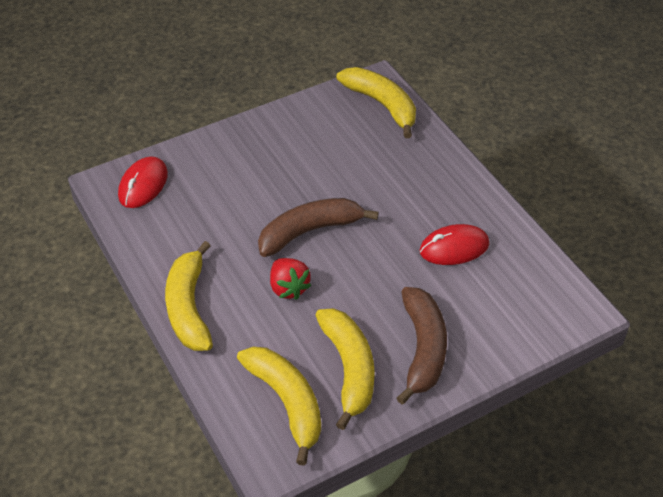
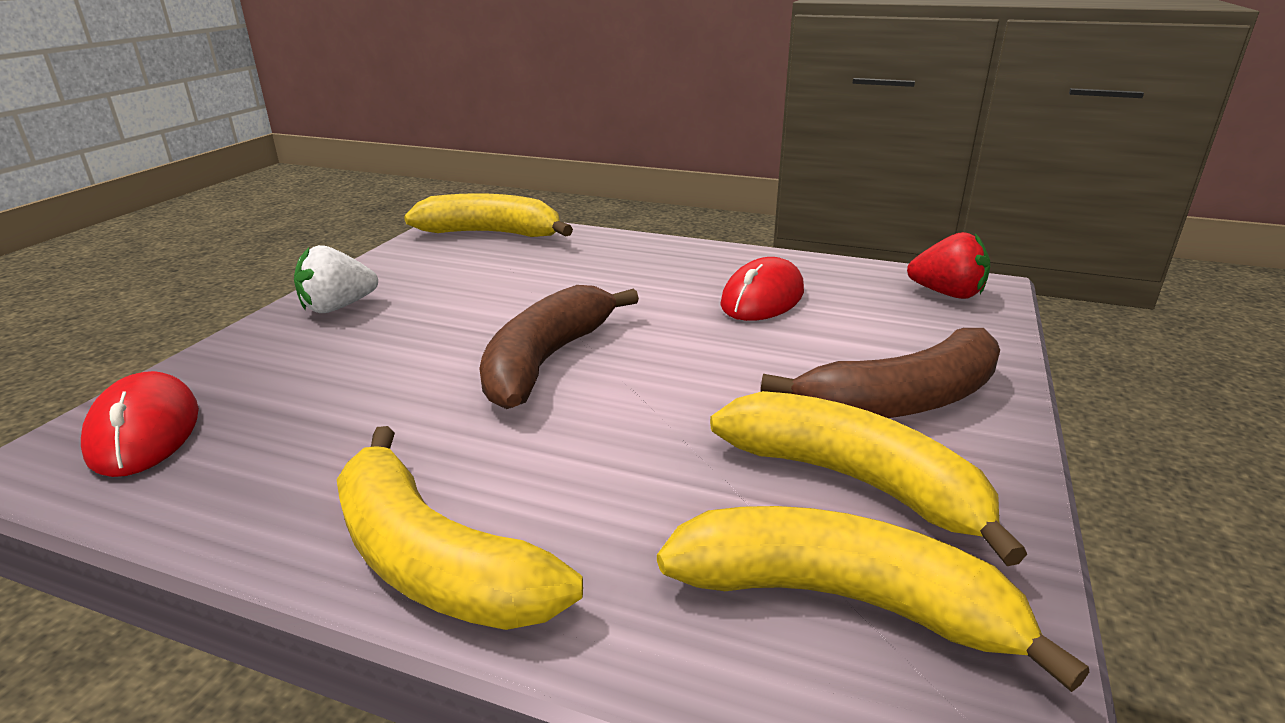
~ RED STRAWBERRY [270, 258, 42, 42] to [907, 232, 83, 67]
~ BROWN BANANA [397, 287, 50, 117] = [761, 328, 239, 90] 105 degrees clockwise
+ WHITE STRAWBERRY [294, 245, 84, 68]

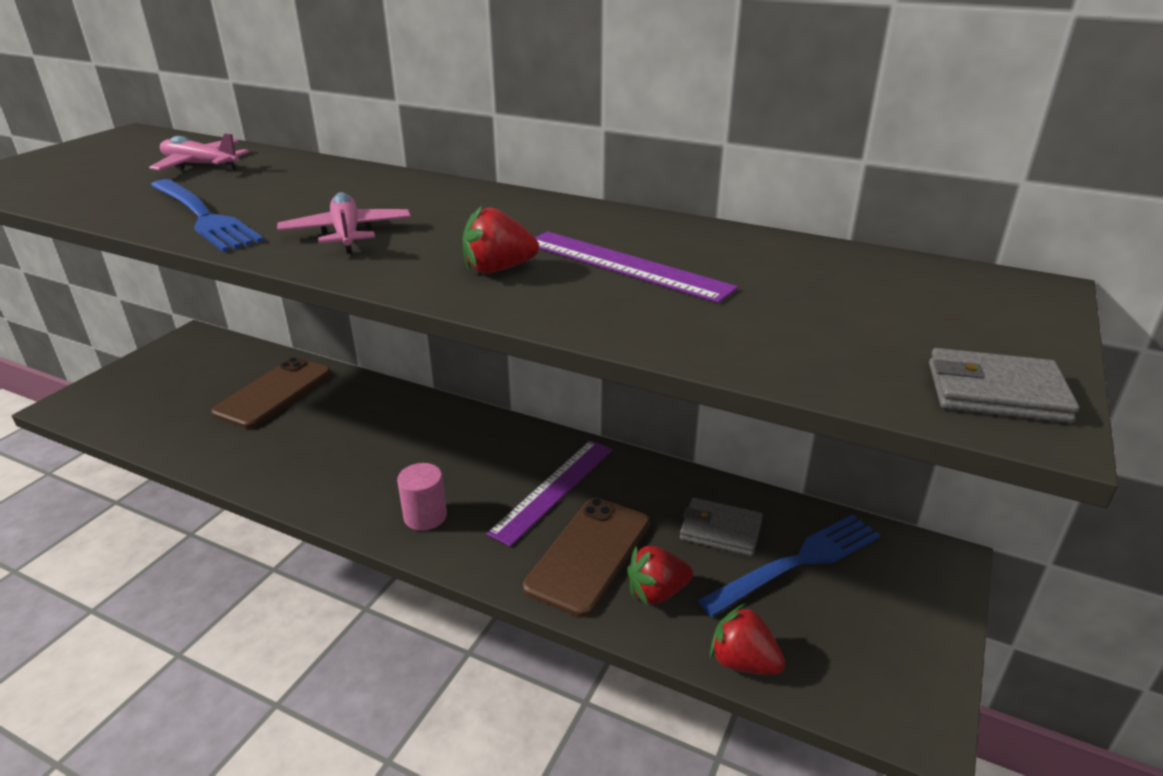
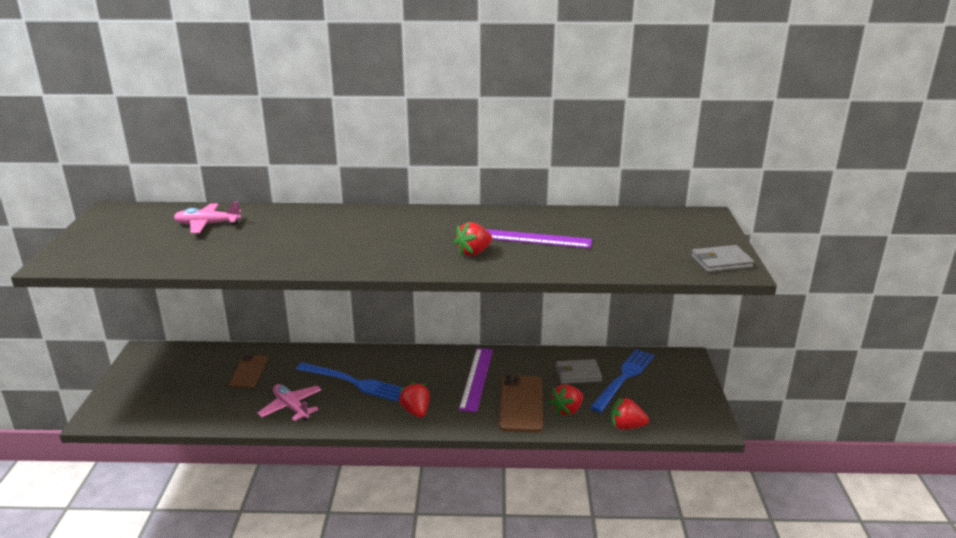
~ BLUE FORK [151, 179, 113, 73] to [296, 363, 107, 39]
~ BROWN PHONE [211, 357, 120, 72] = [229, 355, 39, 33] x0.64
~ PINK PLANE [277, 192, 134, 62] to [257, 384, 65, 37]
~ PINK CYLINDER [397, 463, 50, 68] to RED STRAWBERRY [399, 382, 31, 36]

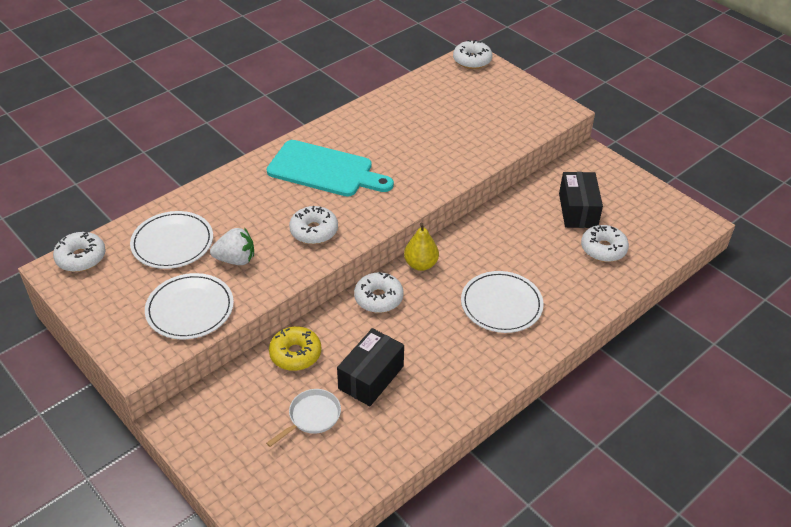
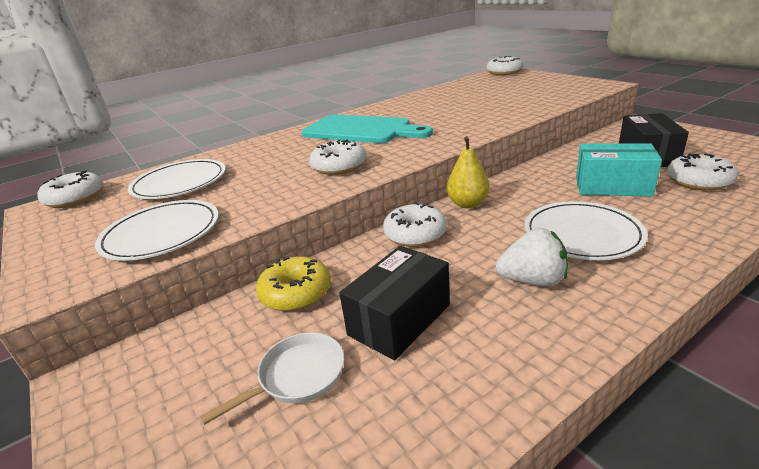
~ WHITE STRAWBERRY [210, 228, 44, 37] to [495, 228, 73, 59]
+ TURQUOISE BOX [576, 143, 86, 54]

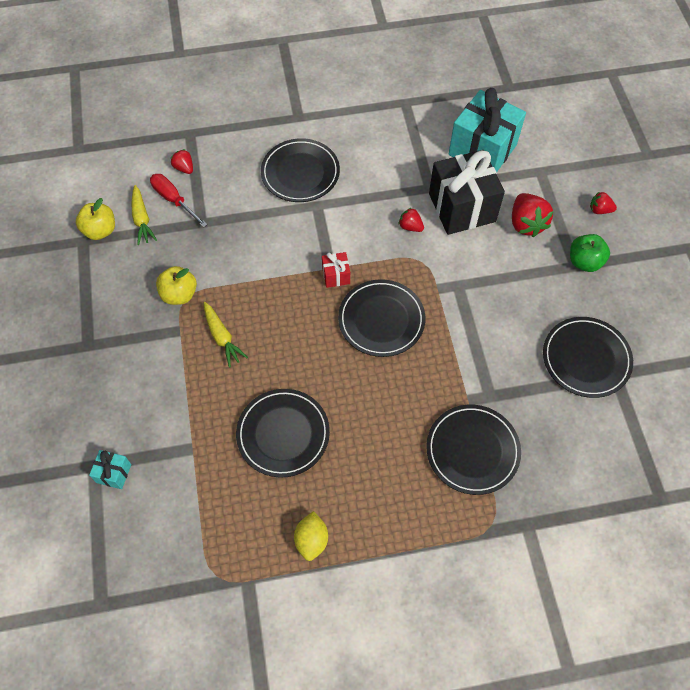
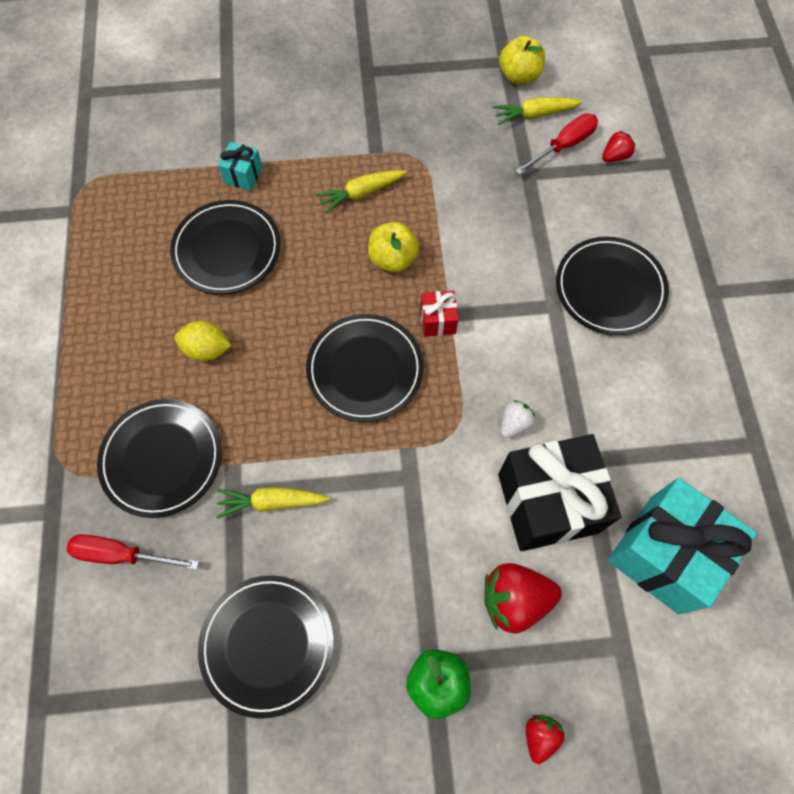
~ TURQUOISE GIFT [89, 450, 42, 39] to [218, 142, 45, 49]
~ YELLOW APPLE [156, 266, 41, 39] to [368, 222, 51, 51]
~ YELLOW LEMON [294, 511, 34, 50] to [175, 321, 57, 40]
~ RED STRAWBERRY [398, 208, 26, 24] to WHITE STRAWBERRY [501, 400, 34, 38]
+ RED SCREWDRIVER [67, 534, 132, 36]
+ YELLOW CARROT [216, 487, 114, 31]

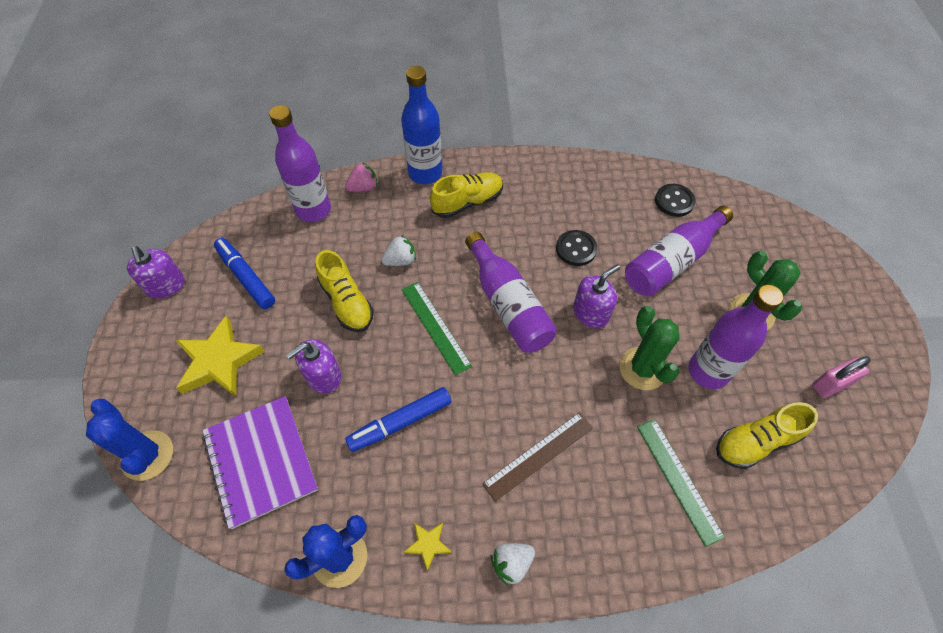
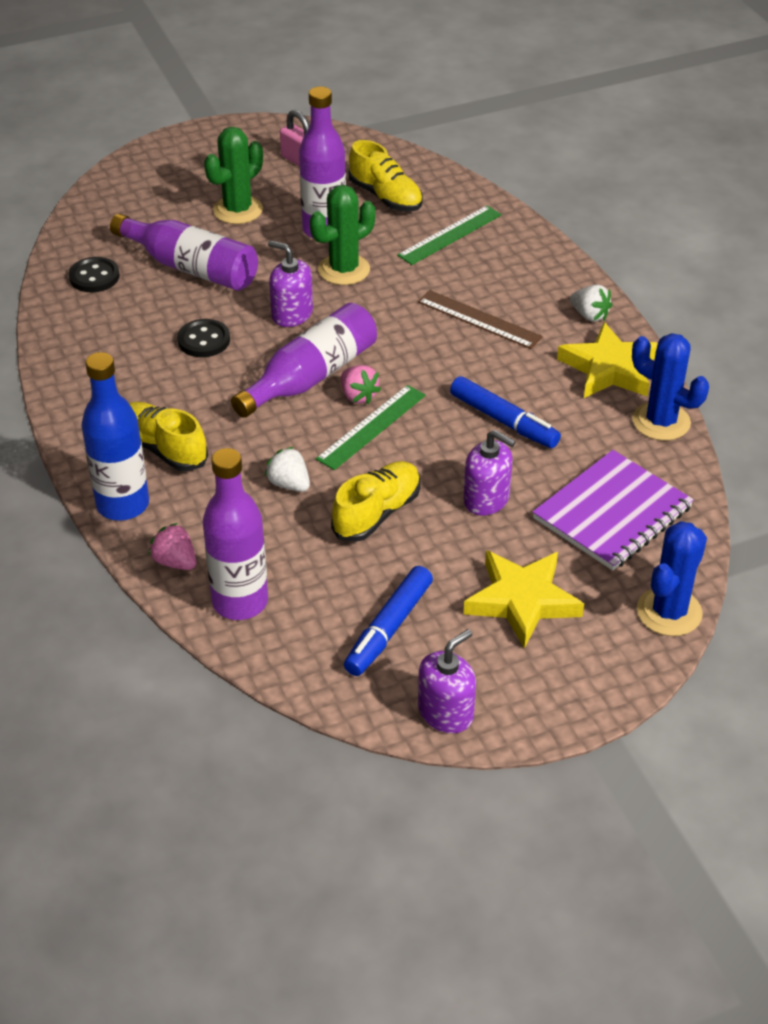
~ YELLOW STAR [404, 523, 48, 48] = [557, 322, 101, 76] x2.13
+ PINK STRAWBERRY [341, 365, 40, 39]

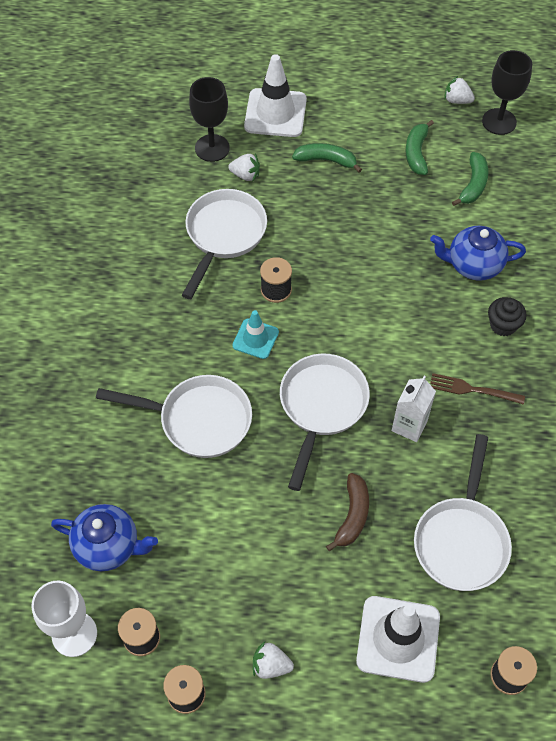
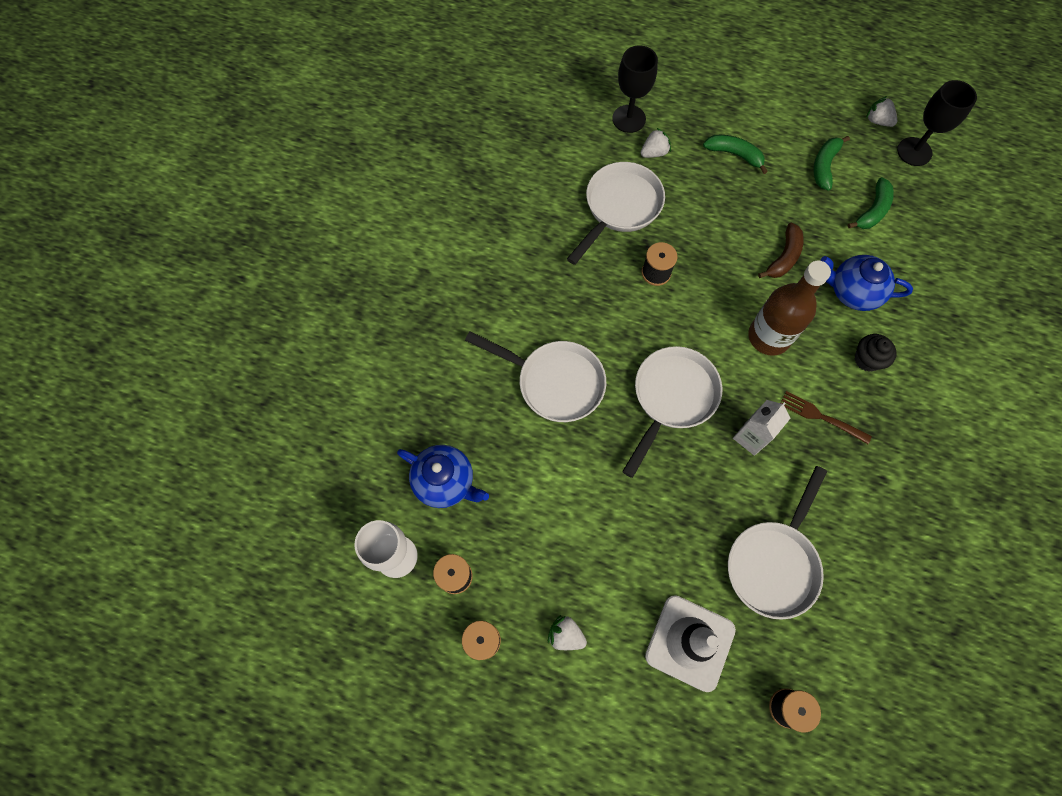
~ WHITE STRAWBERRY [228, 153, 32, 28] = [641, 128, 30, 30] 60 degrees counterclockwise
- TURQUOISE TRAFFIC CONE [232, 310, 47, 49]
- WHITE TRAFFIC CONE [244, 54, 63, 83]
~ BROWN BANANA [326, 473, 43, 78] to [758, 223, 46, 55]
+ BROWN BOTTLE [748, 261, 83, 95]

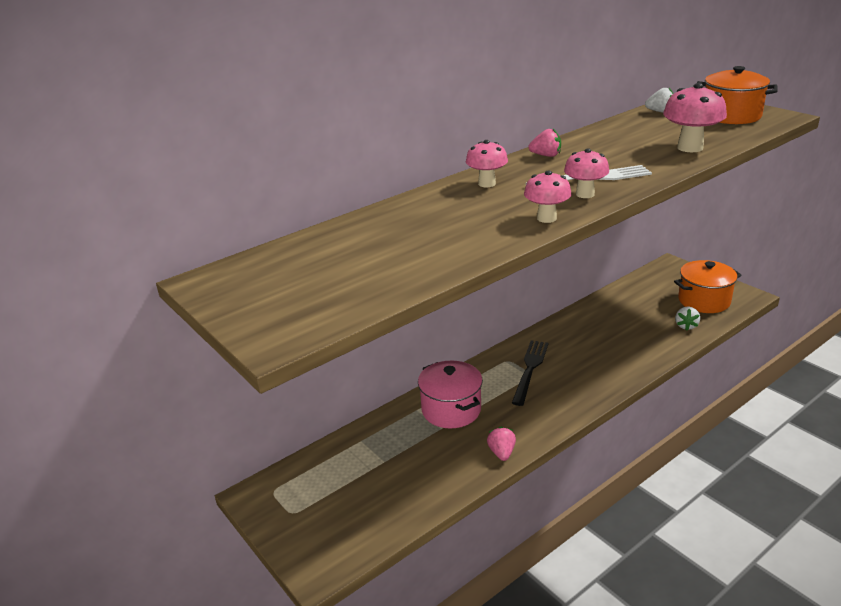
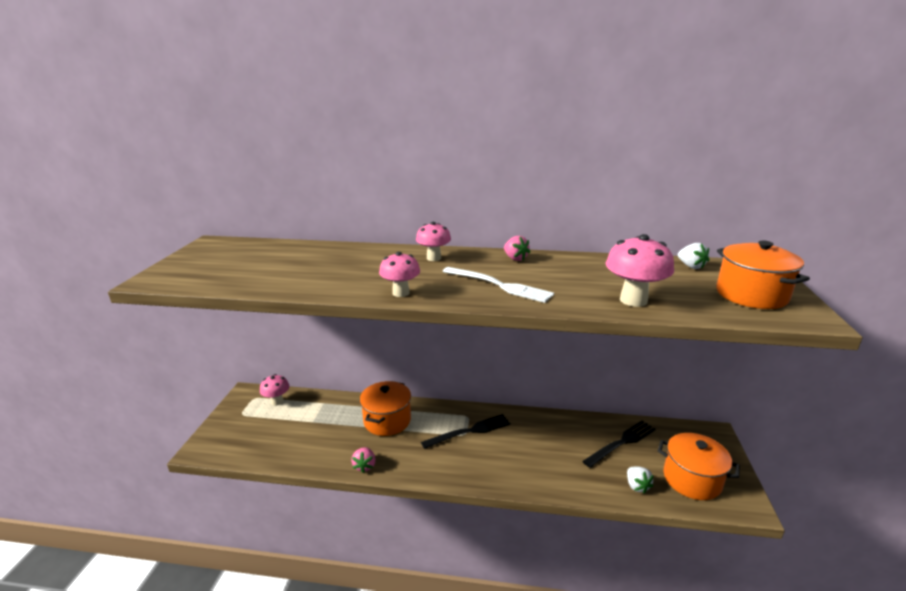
~ PINK POT [418, 361, 65, 67] to ORANGE POT [360, 381, 51, 55]
~ PINK STRAWBERRY [487, 427, 29, 34] = [351, 447, 25, 26] 135 degrees clockwise
~ PINK MUSHROOM [564, 148, 45, 50] to [260, 374, 29, 32]
~ WHITE STRAWBERRY [675, 307, 25, 24] = [627, 467, 27, 27] 75 degrees counterclockwise
+ BLACK FORK [582, 421, 74, 47]

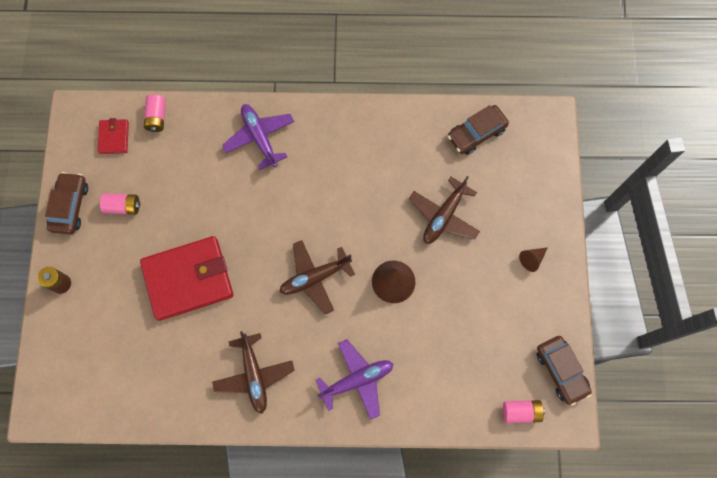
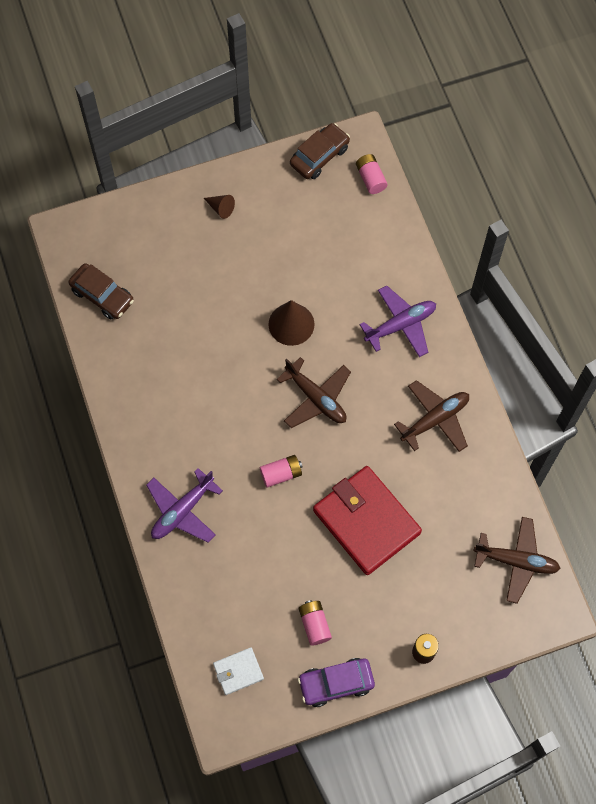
~ BROWN CAR [45, 172, 43, 62] to PURPLE CAR [298, 658, 77, 49]
~ RED WALLET [98, 118, 31, 36] to WHITE WALLET [213, 647, 51, 48]
~ PINK BATTERY [144, 94, 22, 38] to [260, 455, 43, 33]
~ PURPLE PLANE [316, 339, 77, 81] = [360, 285, 76, 72] 105 degrees clockwise
~ BROWN PLANE [409, 176, 71, 68] to [474, 517, 87, 87]

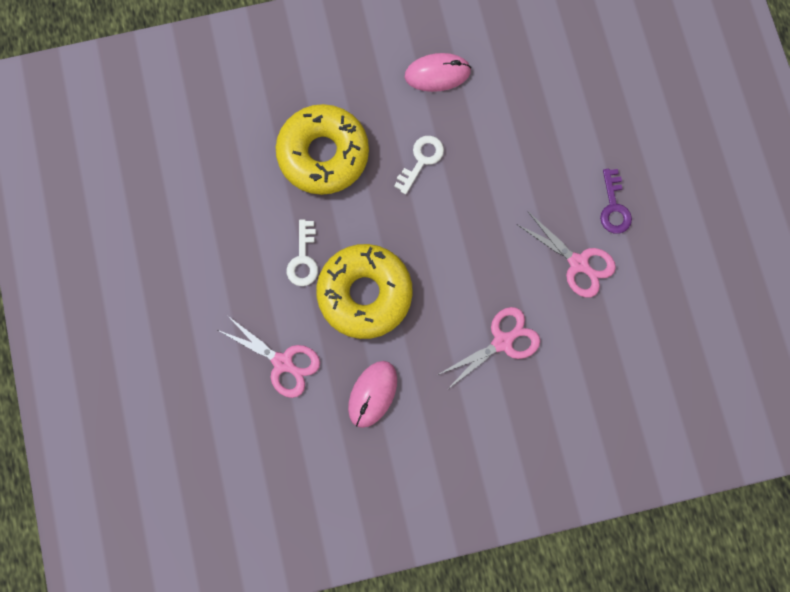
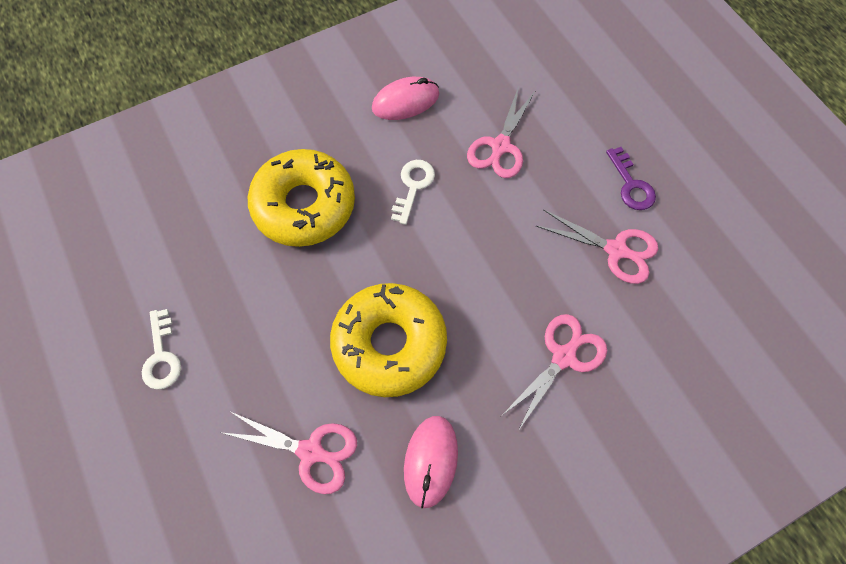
~ WHITE KEY [287, 219, 31, 67] to [142, 309, 39, 81]
+ PINK SCISSORS [467, 86, 69, 92]

